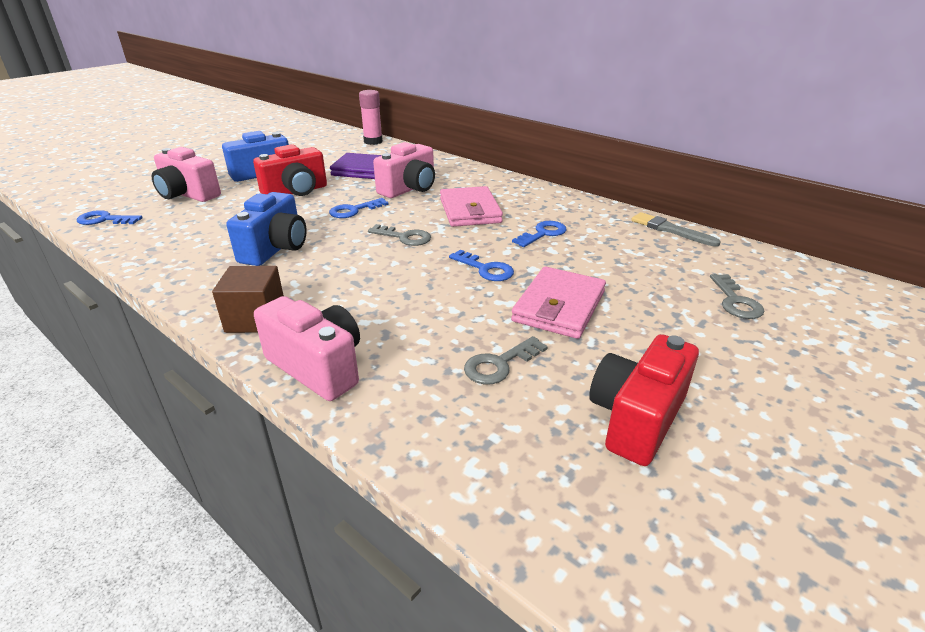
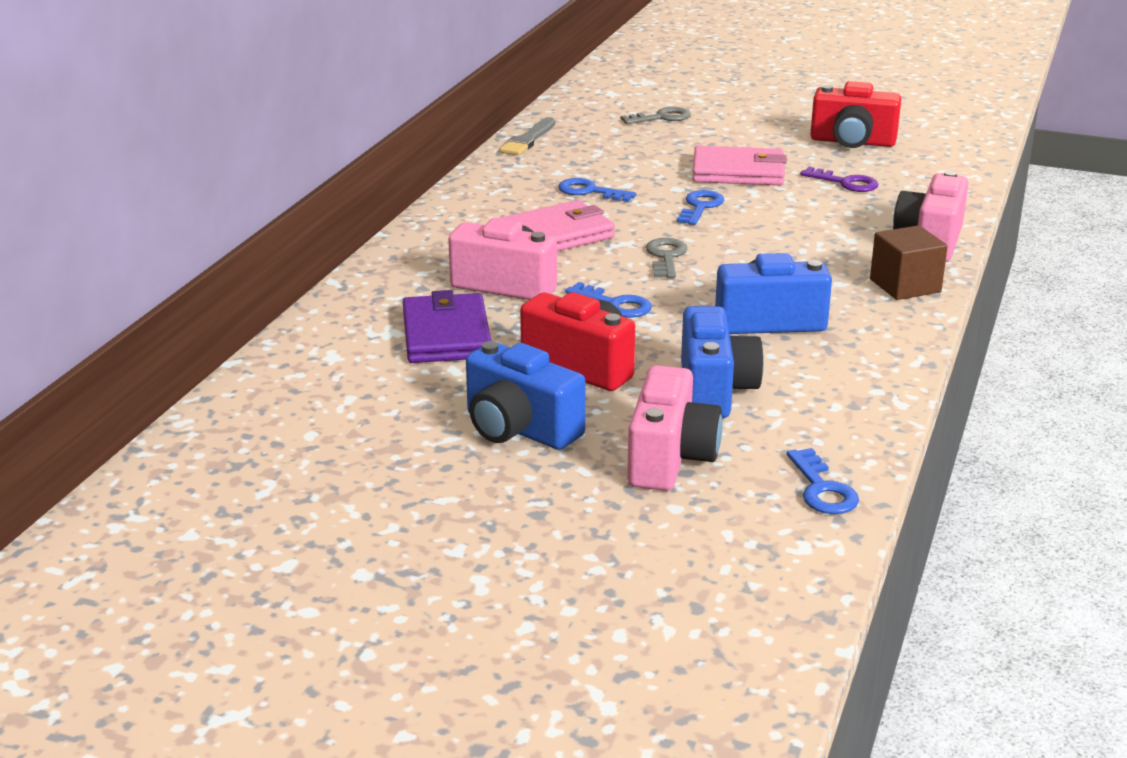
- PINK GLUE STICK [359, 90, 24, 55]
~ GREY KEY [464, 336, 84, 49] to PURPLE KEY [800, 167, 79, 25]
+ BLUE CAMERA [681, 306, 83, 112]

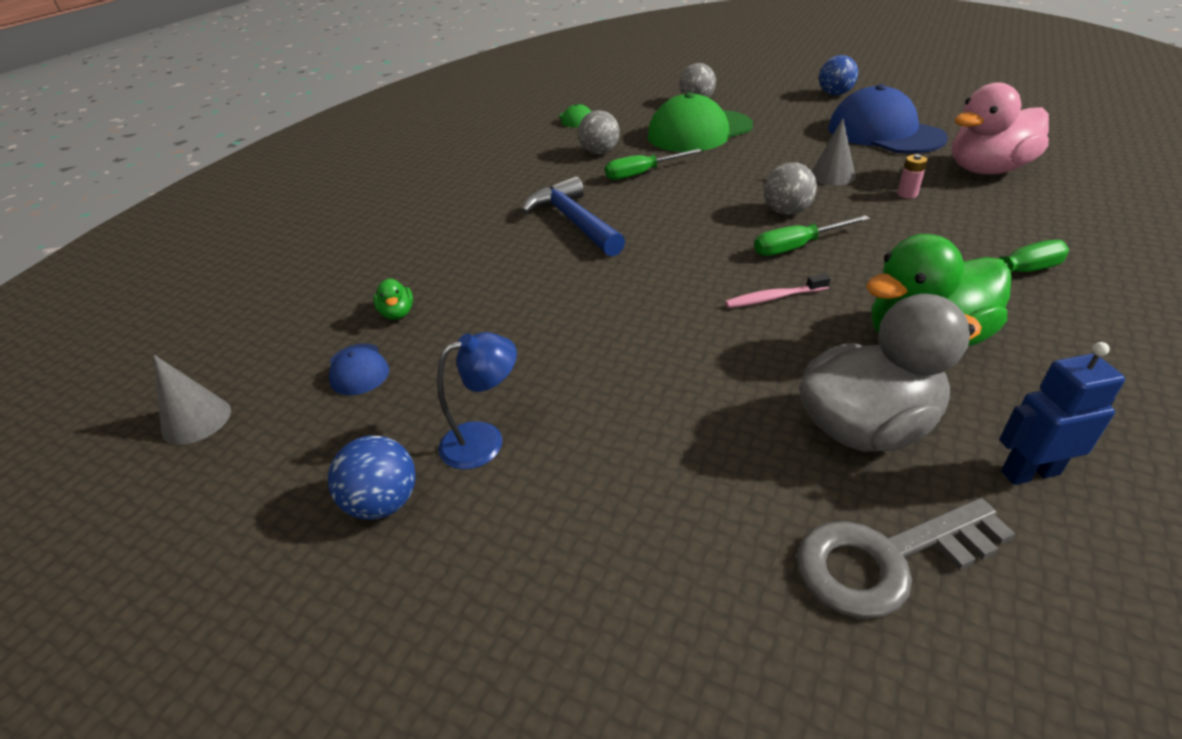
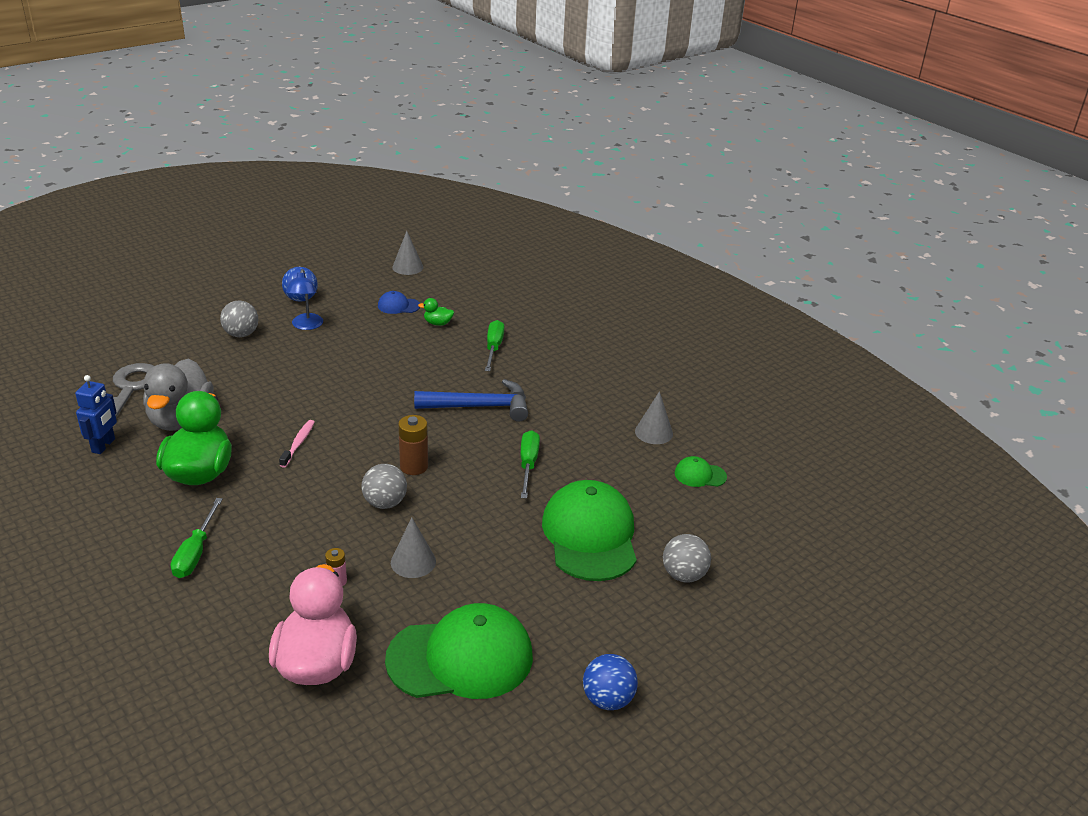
~ GREY BALL [578, 110, 42, 45] to [220, 301, 38, 36]
~ GREEN SCREWDRIVER [754, 215, 116, 41] to [485, 320, 19, 51]
~ BLUE CAP [828, 84, 120, 70] to GREEN CAP [385, 603, 148, 96]
+ BROWN BATTERY [398, 415, 30, 60]
+ GREY CONE [635, 391, 38, 53]

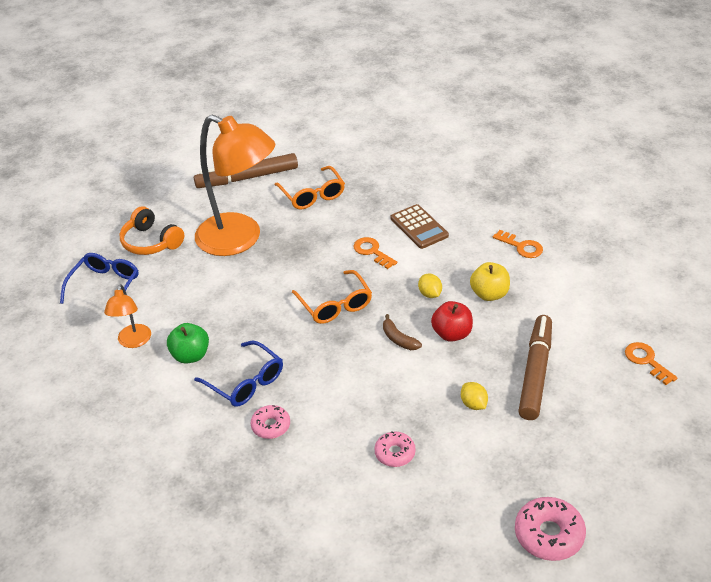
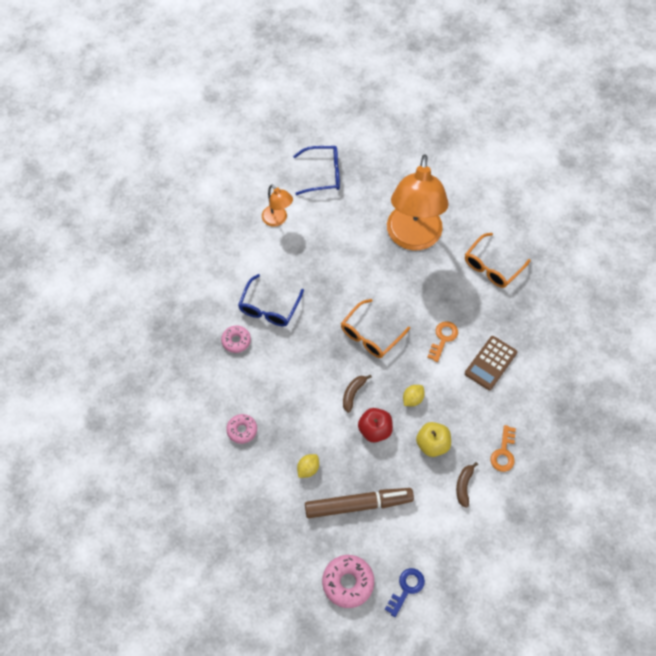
~ ORANGE LAMP [104, 284, 47, 64] = [262, 184, 31, 43] 105 degrees counterclockwise
- ORANGE HEADPHONES [120, 206, 64, 49]
- GREEN APPLE [167, 323, 42, 41]
- BROWN MARKER [194, 153, 104, 35]
~ PINK DONUT [515, 497, 71, 64] to [322, 555, 52, 53]
~ ORANGE KEY [625, 342, 53, 43] to BLUE KEY [385, 568, 40, 49]
+ BROWN BANANA [456, 462, 22, 46]

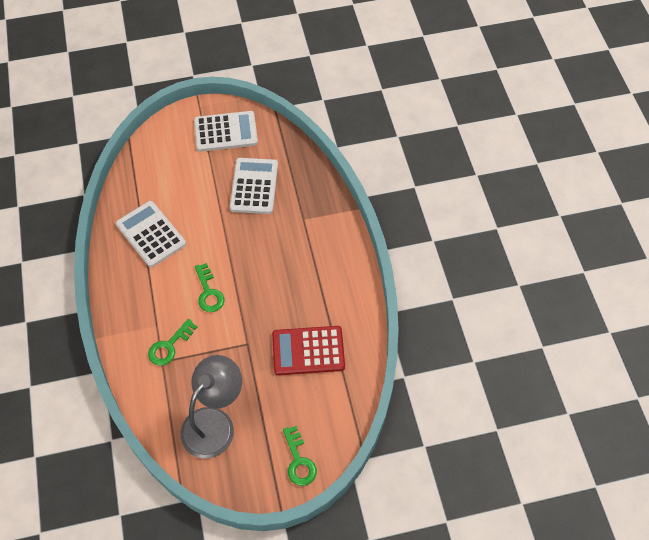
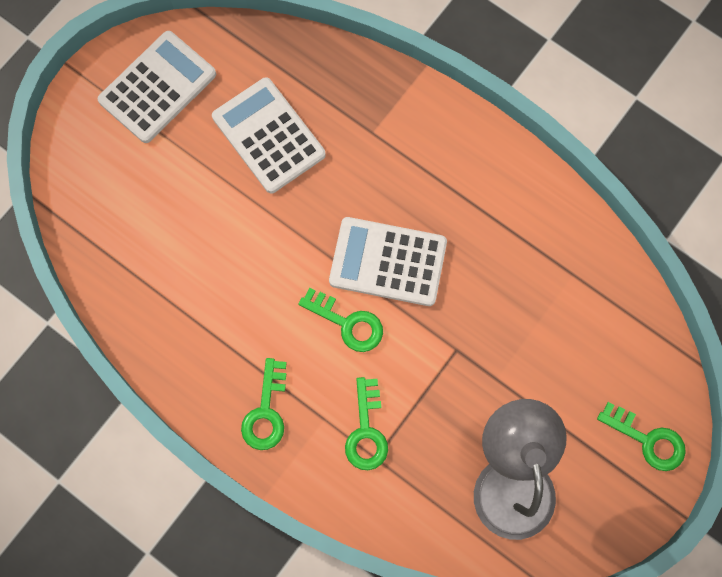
~ WHITE CALCULATOR [116, 201, 70, 66] to [329, 217, 118, 89]
- RED CALCULATOR [272, 326, 73, 49]
+ GREEN KEY [241, 358, 46, 92]

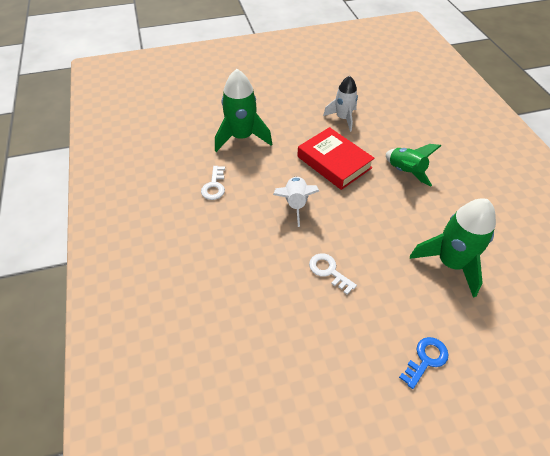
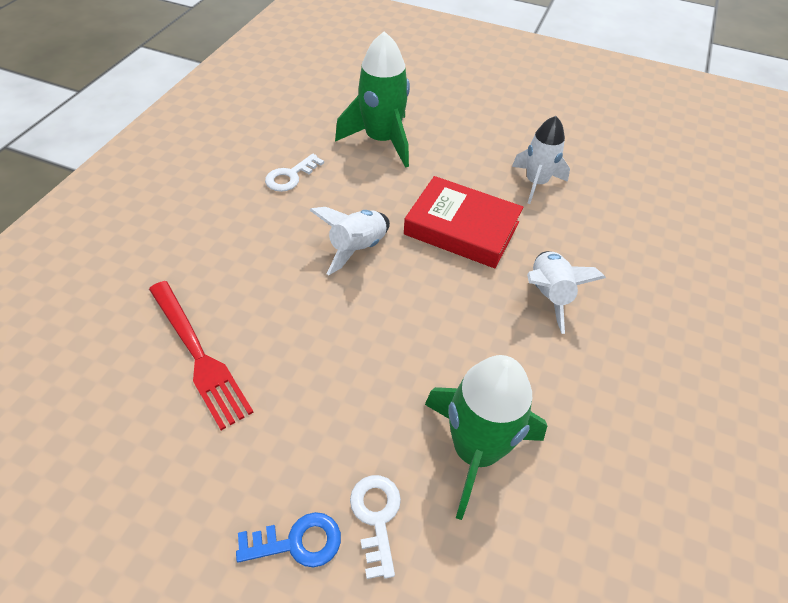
~ RED BOOK [297, 127, 78, 63] = [404, 176, 119, 92] 60 degrees counterclockwise
~ WHITE KEY [309, 253, 48, 41] to [350, 475, 51, 104]
~ GREEN ROCKET [386, 144, 55, 42] to WHITE ROCKET [527, 251, 79, 83]
+ RED FORK [149, 281, 104, 149]

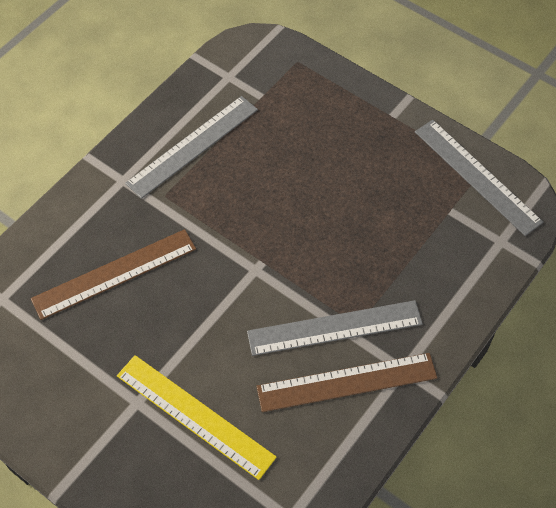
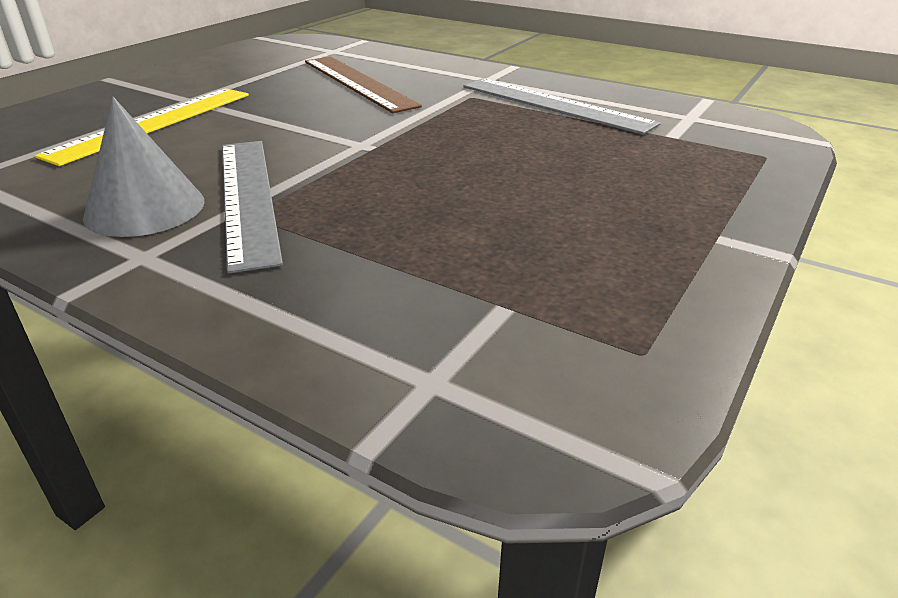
~ BROWN RULER [256, 353, 181, 59] to GREY CONE [83, 97, 122, 140]
- GREY RULER [415, 120, 128, 116]

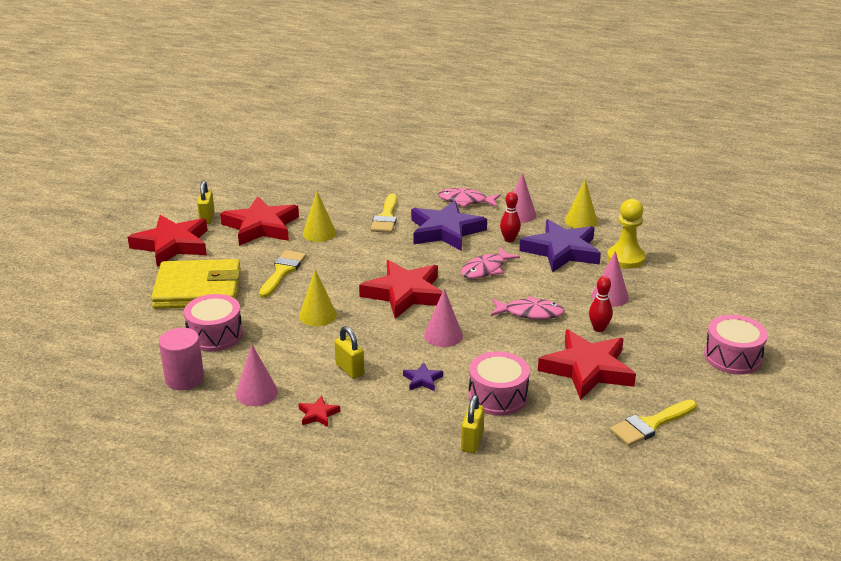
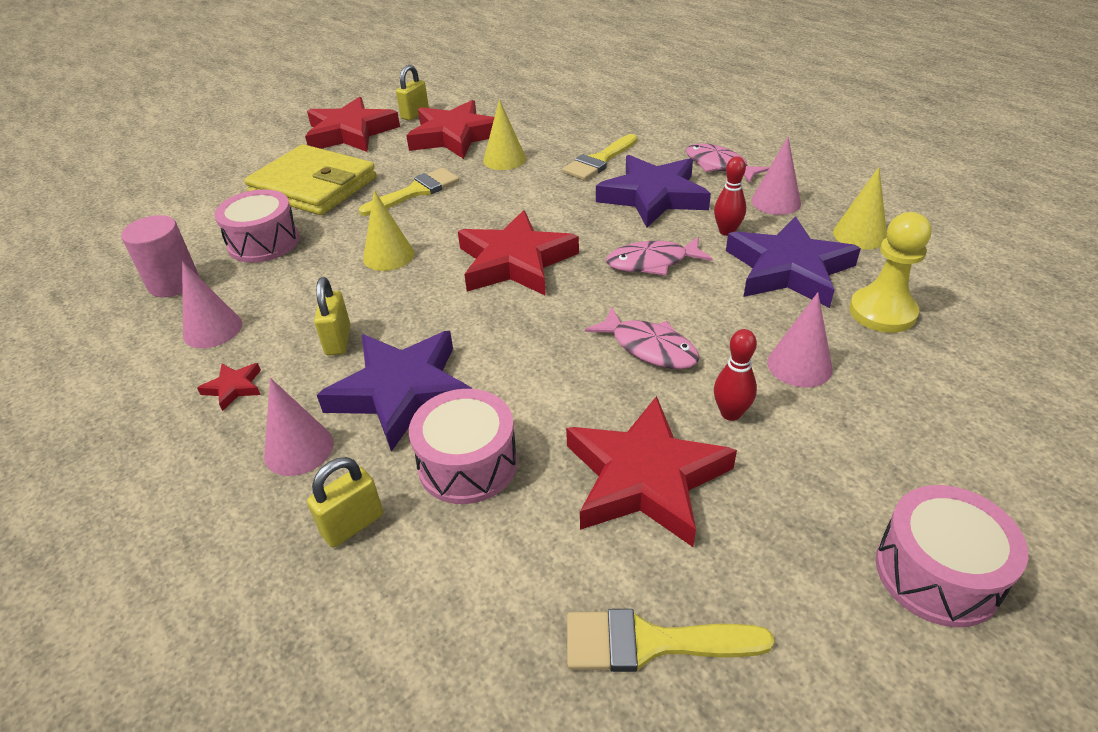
~ PURPLE STAR [403, 362, 40, 29] = [317, 331, 156, 121] x2.40
~ PINK CONE [424, 289, 39, 58] to [264, 378, 70, 98]

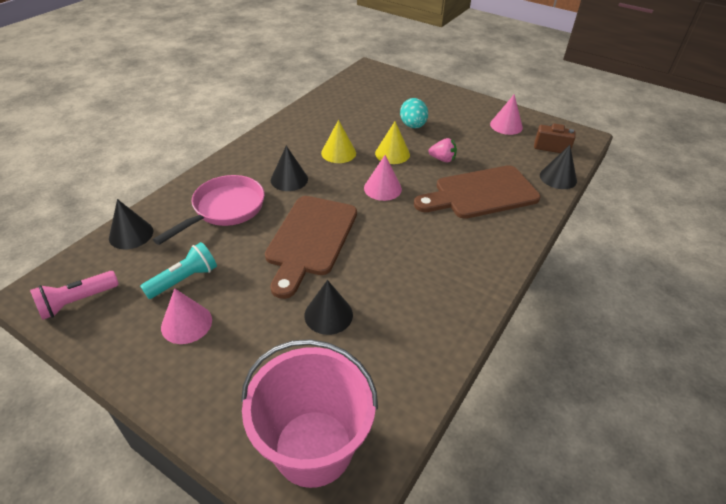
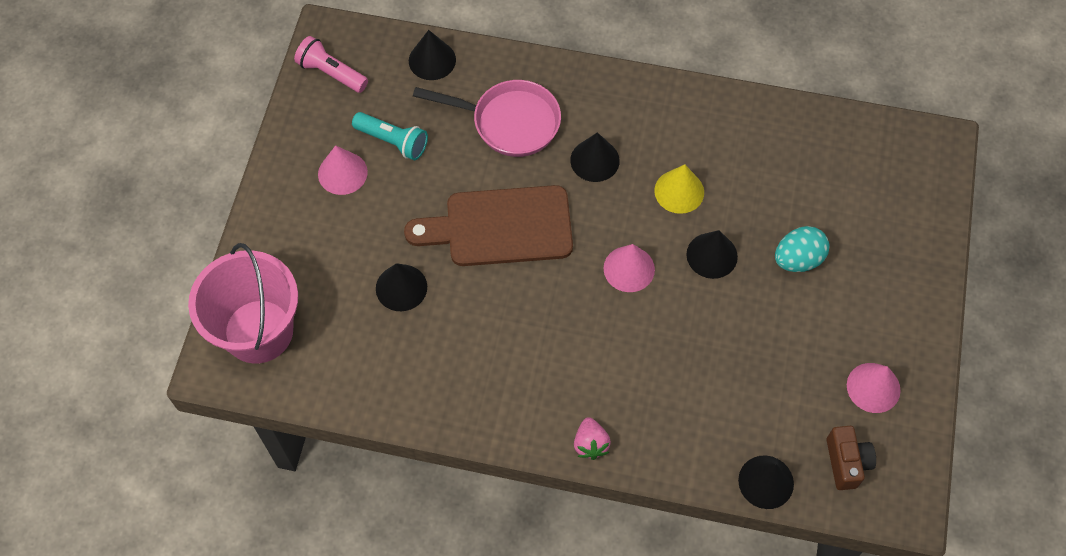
~ YELLOW CONE [375, 121, 35, 43] to BLACK CONE [686, 230, 52, 49]
- BROWN CUTTING BOARD [414, 165, 127, 54]
~ PINK STRAWBERRY [428, 138, 29, 24] to [574, 417, 37, 43]

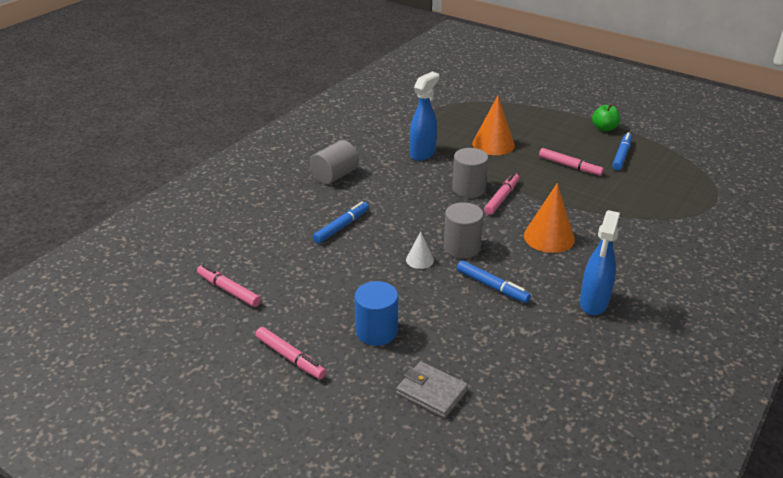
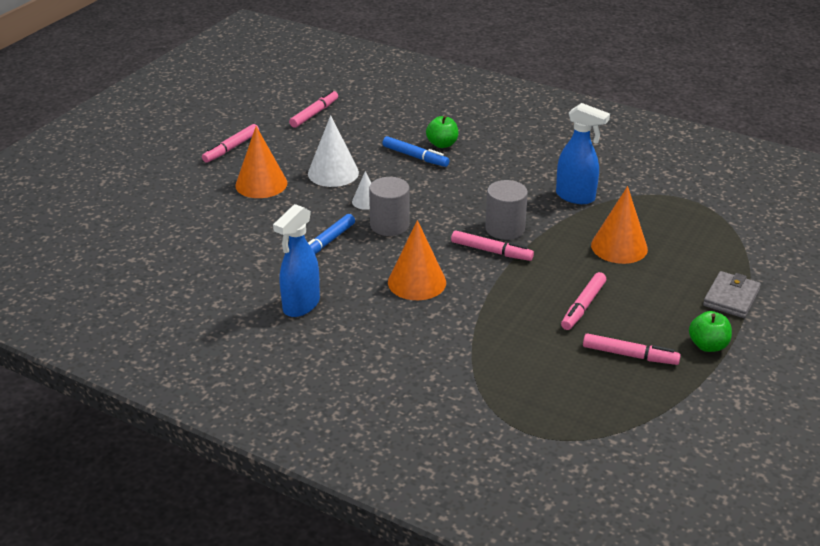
- GREY CYLINDER [310, 140, 49, 44]
~ BLUE CYLINDER [355, 281, 43, 65] to ORANGE CONE [235, 126, 52, 72]
~ GREY WALLET [396, 361, 72, 57] to [703, 271, 58, 47]
~ BLUE SPRAY BOTTLE [580, 210, 40, 105] = [273, 204, 47, 113] 75 degrees counterclockwise
~ BLUE MARKER [612, 132, 20, 39] to PINK MARKER [583, 333, 98, 32]
+ WHITE CONE [308, 115, 51, 72]
+ GREEN APPLE [426, 116, 32, 32]

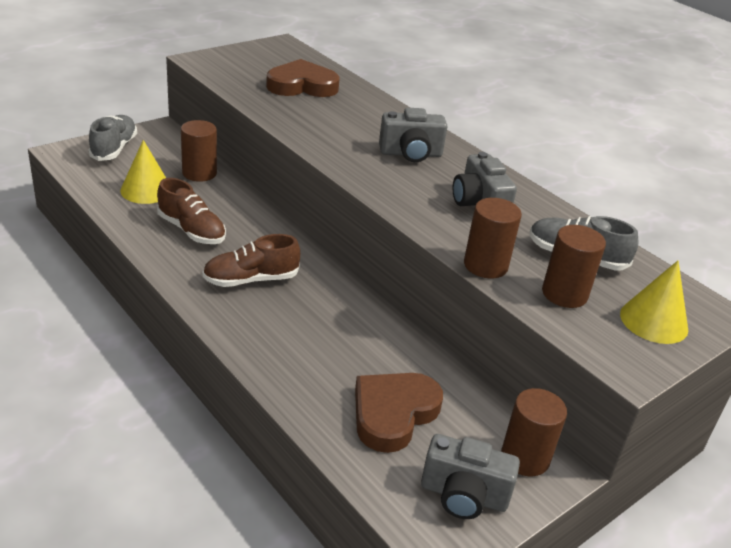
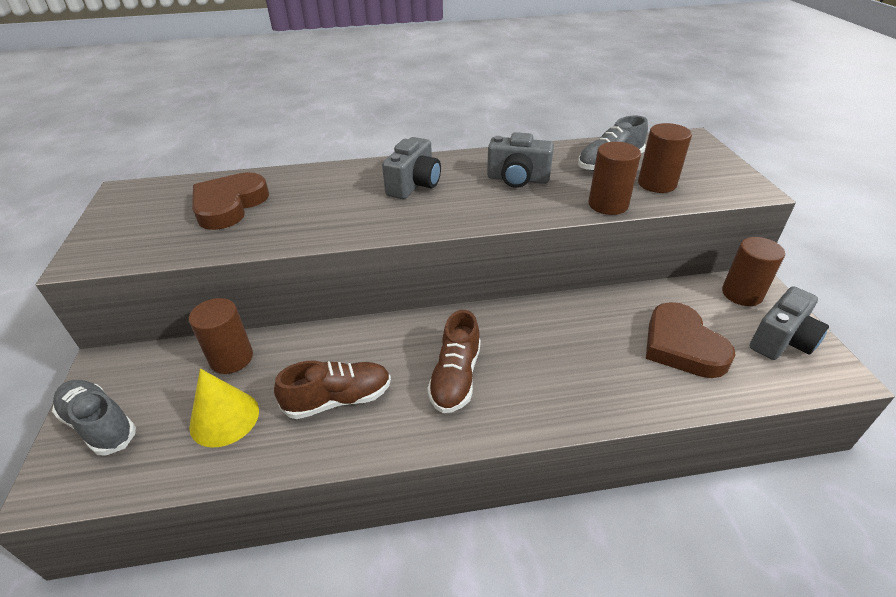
- YELLOW CONE [620, 261, 68, 83]

